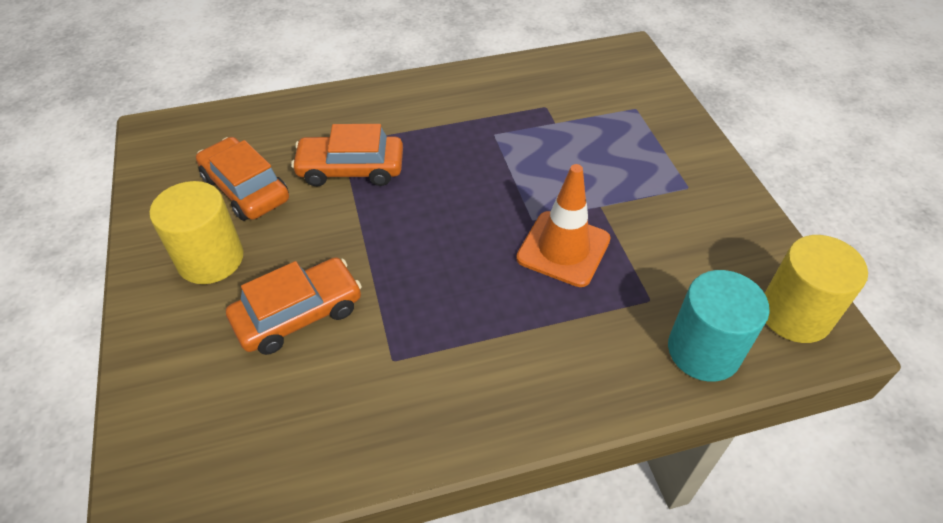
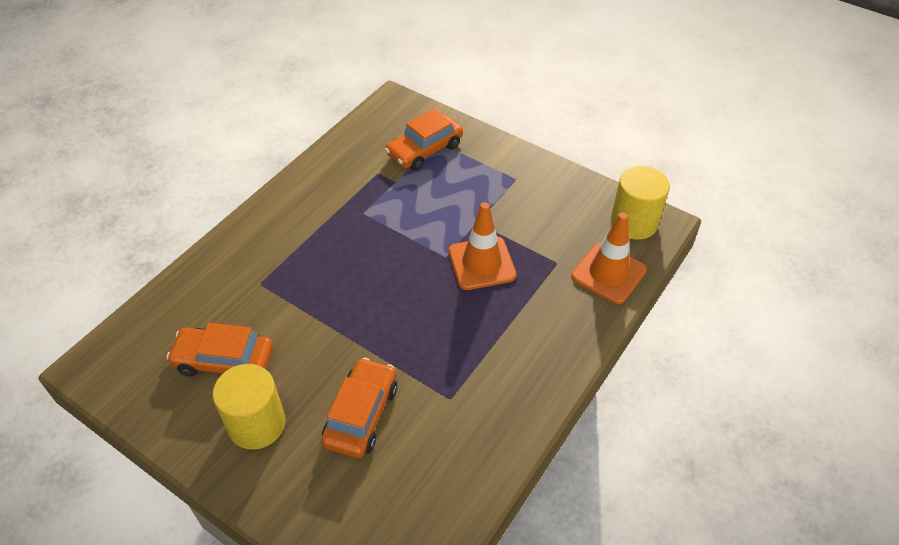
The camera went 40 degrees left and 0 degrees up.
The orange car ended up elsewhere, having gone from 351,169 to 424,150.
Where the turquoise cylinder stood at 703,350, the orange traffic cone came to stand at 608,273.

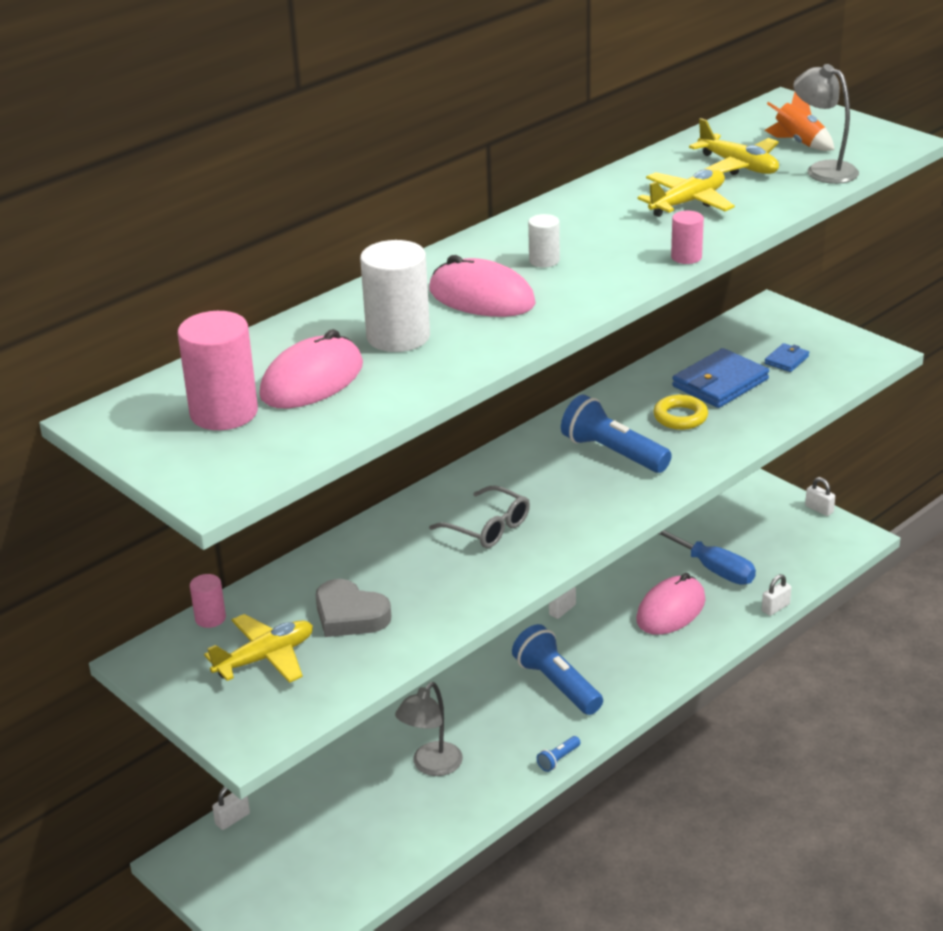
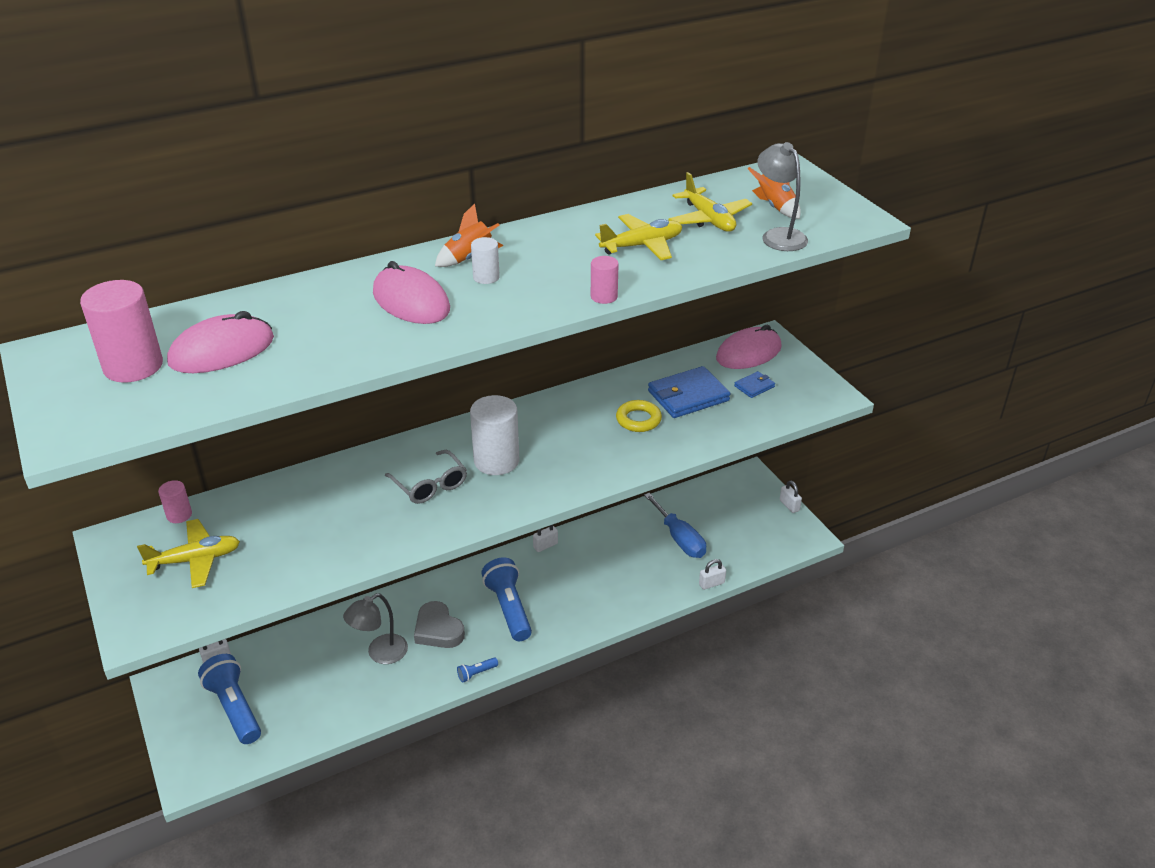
The camera went 15 degrees right and 5 degrees up.
The blue flashlight ended up elsewhere, having gone from 613,453 to 234,708.
The grey heart ended up elsewhere, having gone from 350,615 to 438,630.
The second view gained the orange rocket at 469,258.
The white cylinder ended up elsewhere, having gone from 398,337 to 496,461.
The pink mouse ended up elsewhere, having gone from 671,610 to 748,353.

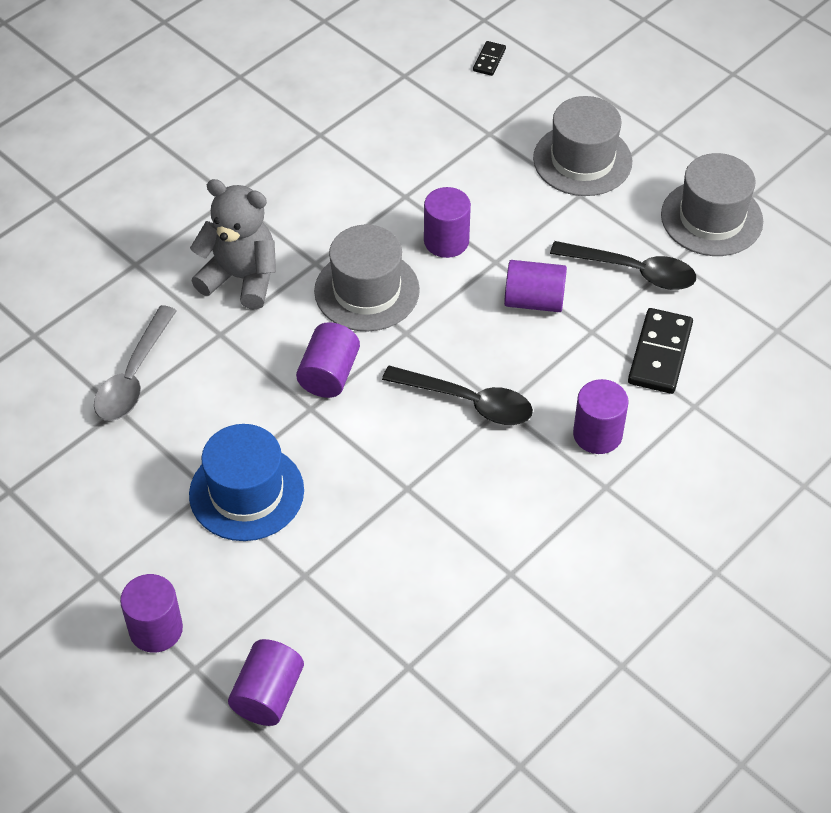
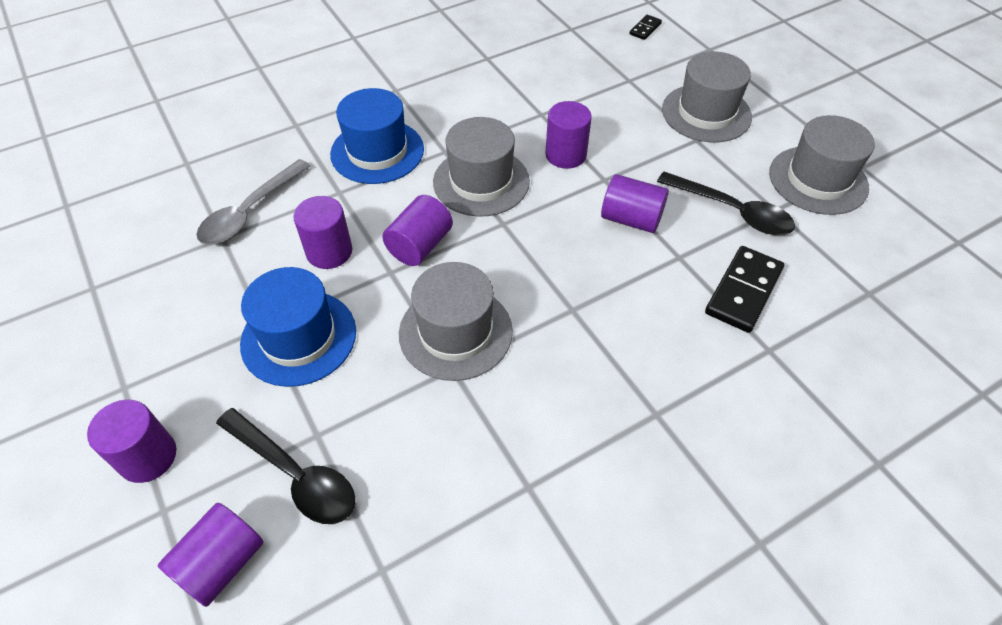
The camera went 15 degrees right and 0 degrees up.
The black spoon ended up elsewhere, having gone from 467,402 to 295,474.
The purple cylinder ended up elsewhere, having gone from 597,434 to 329,252.
Where the grey teddy bear stood at 241,278, the blue hat came to stand at 377,151.
The second view gained the grey hat at 455,332.

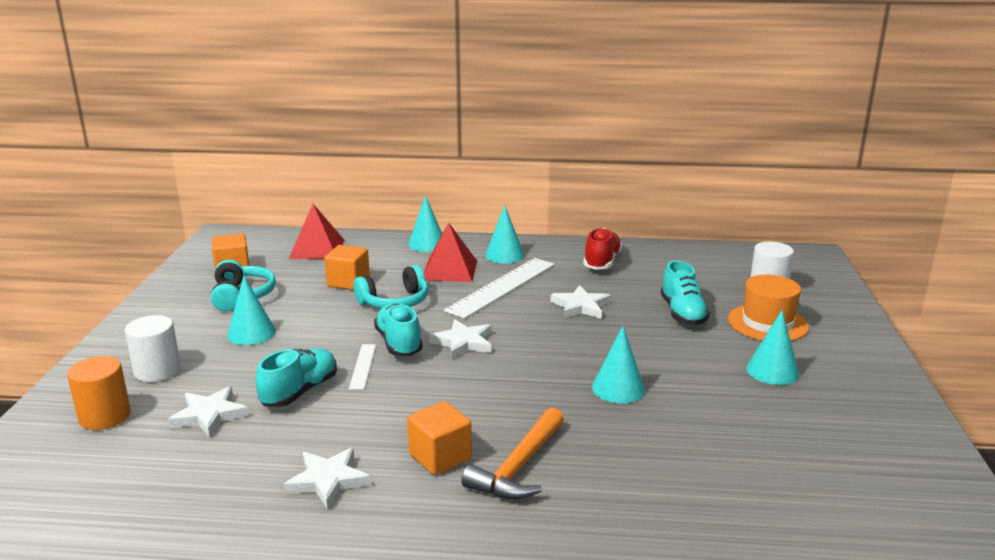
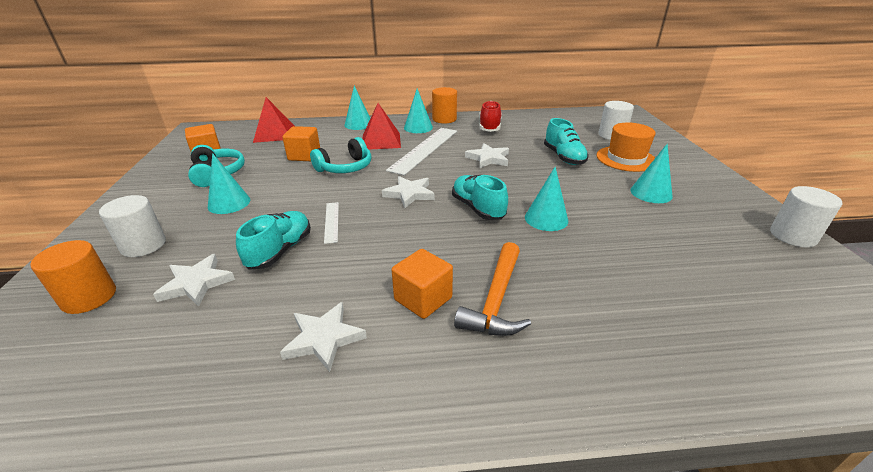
The camera went 10 degrees left and 10 degrees up.
The second view gained the orange cylinder at 444,119.
The turquoise shoe ended up elsewhere, having gone from 399,343 to 478,208.
The second view gained the white cylinder at 793,236.

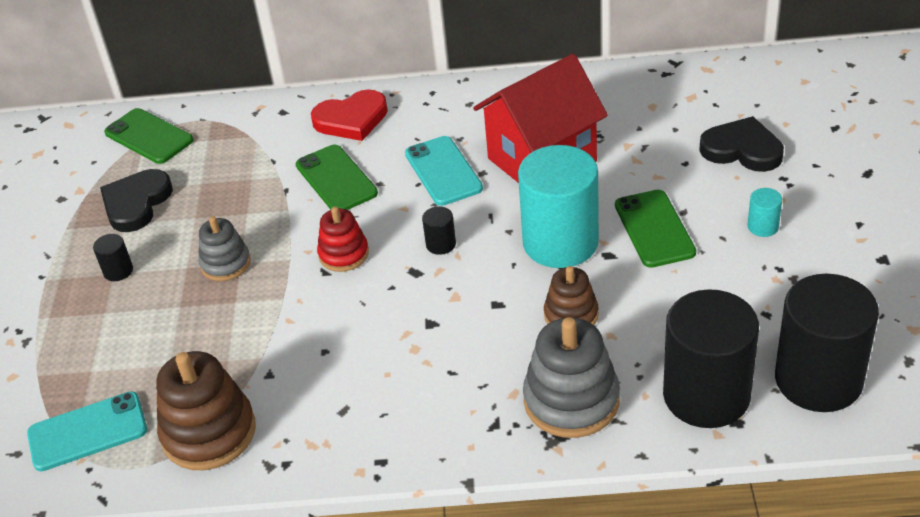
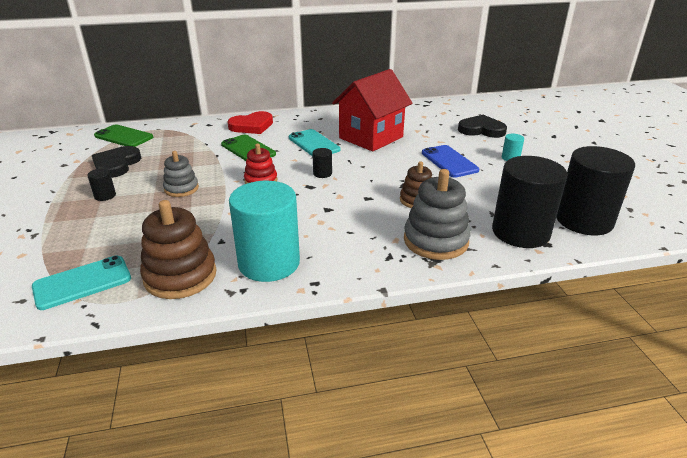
The camera went 15 degrees left and 10 degrees down.
The turquoise cylinder ended up elsewhere, having gone from 560,242 to 269,263.
What was the green phone at 654,229 turned into the blue phone at 449,161.

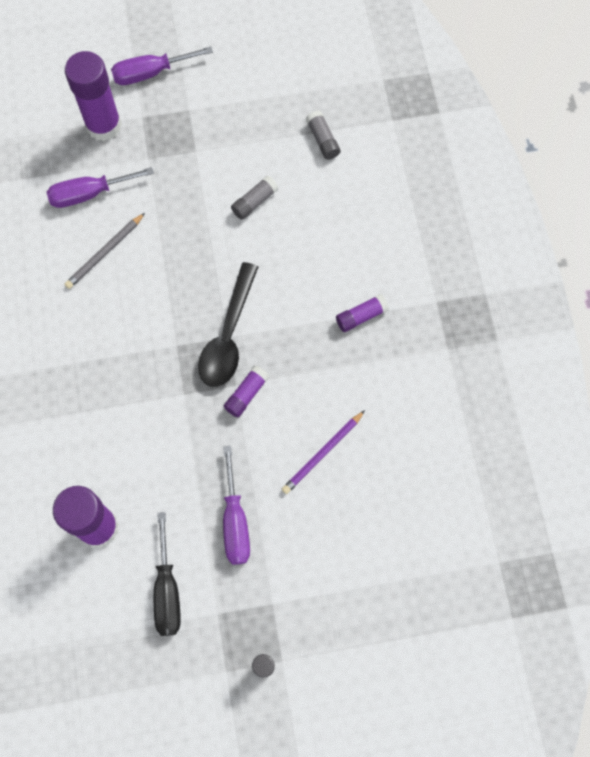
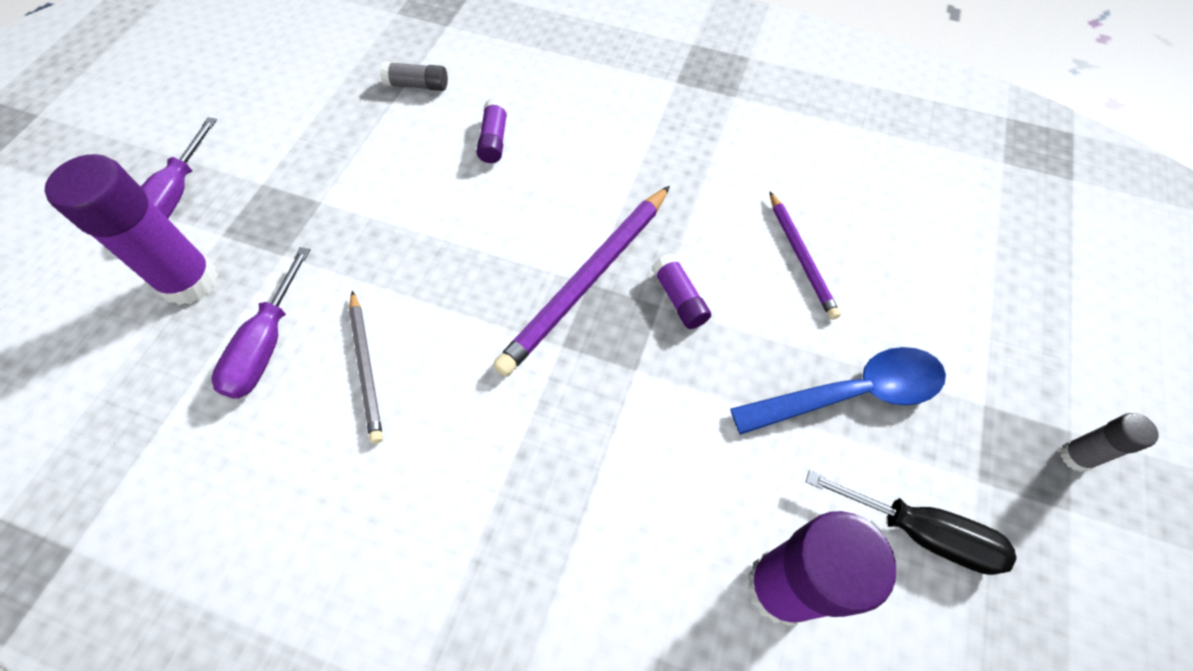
The camera went 60 degrees left and 10 degrees down.
The purple glue stick ended up elsewhere, having gone from 361,316 to 494,140.
Where the black spoon stood at 228,335, the purple pencil came to stand at 588,281.
Where the purple screwdriver stood at 235,521, the blue spoon came to stand at 850,394.
The second view lost the grey glue stick at 254,202.

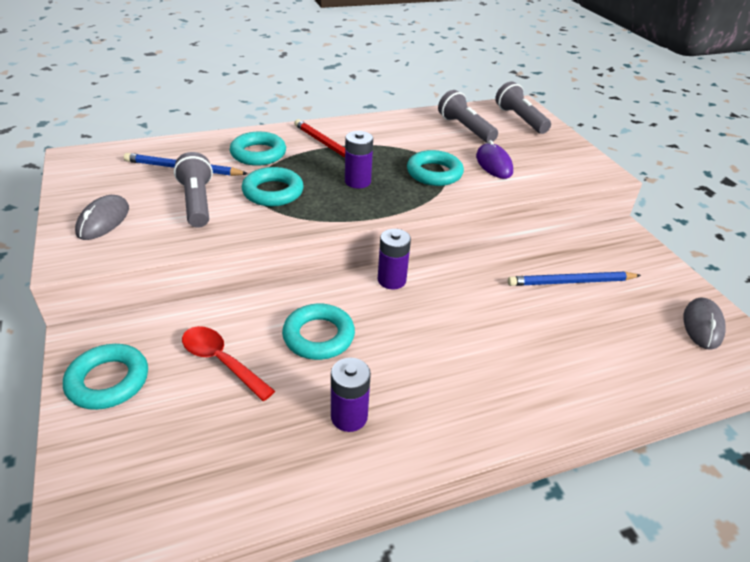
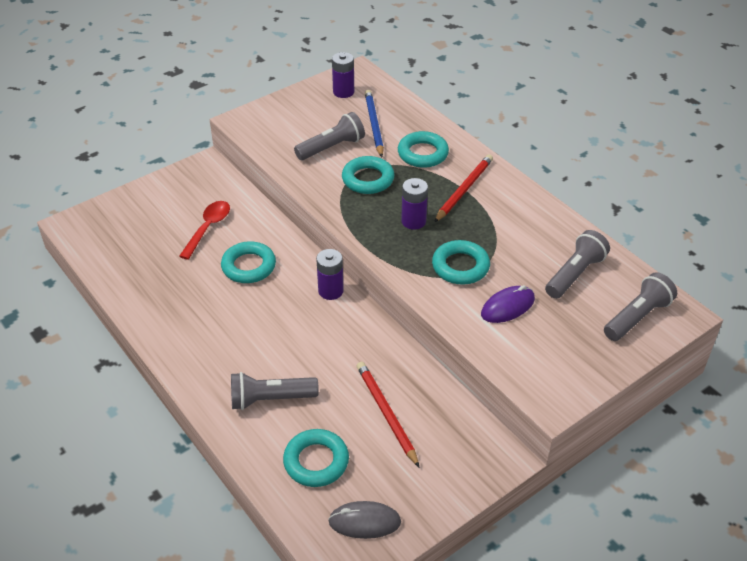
The camera went 75 degrees right and 5 degrees up.
The second view gained the grey flashlight at 270,399.
The turquoise ring ended up elsewhere, having gone from 108,381 to 316,461.
The purple battery ended up elsewhere, having gone from 349,417 to 343,92.
What was the blue pencil at 571,282 turned into the red pencil at 386,413.
The second view lost the grey mouse at 103,221.

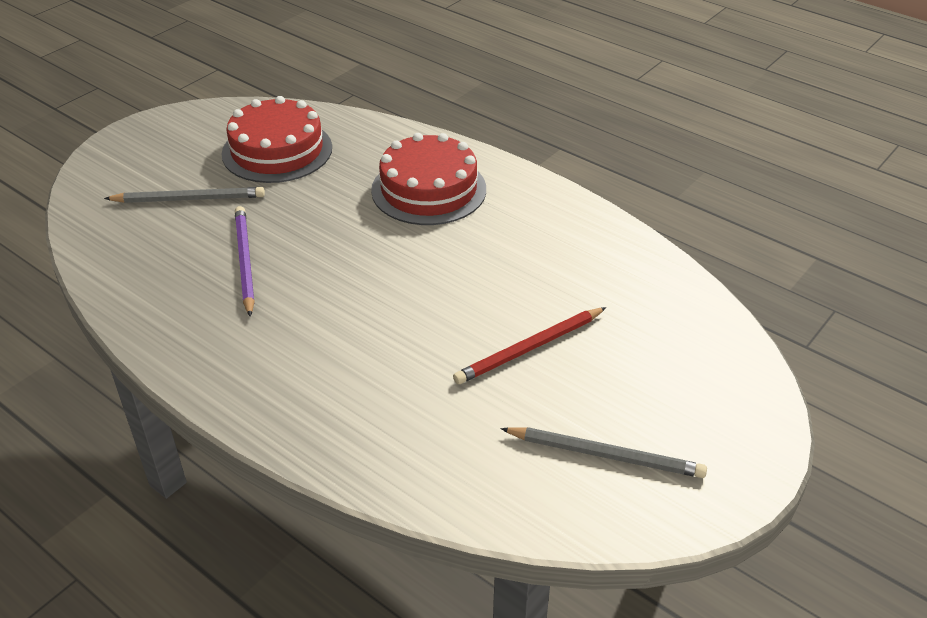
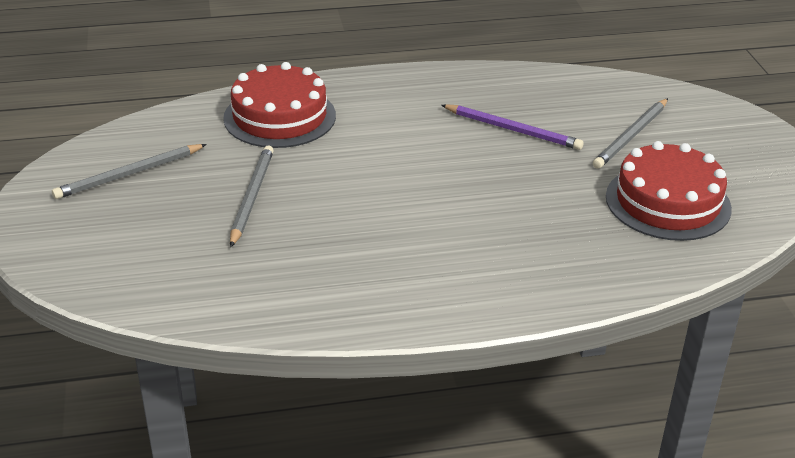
The camera went 130 degrees right and 5 degrees down.
The red cake ended up elsewhere, having gone from 429,189 to 279,117.
What was the red pencil at 529,348 turned into the grey pencil at 251,197.

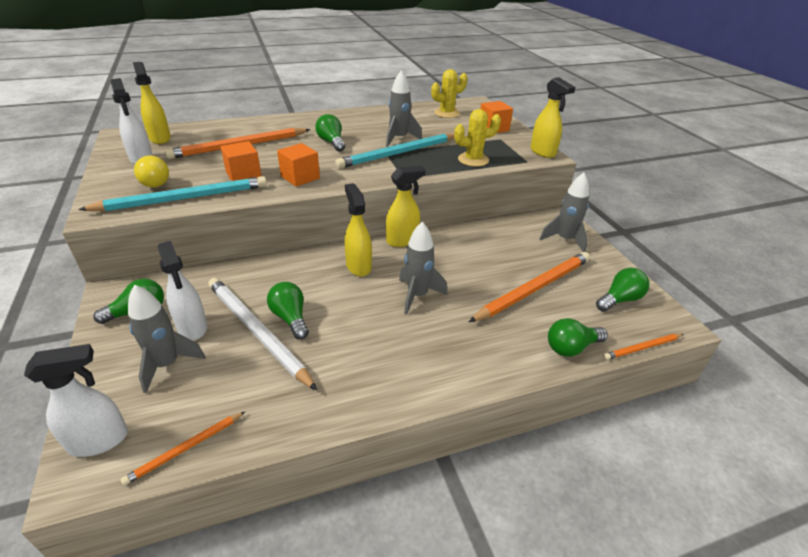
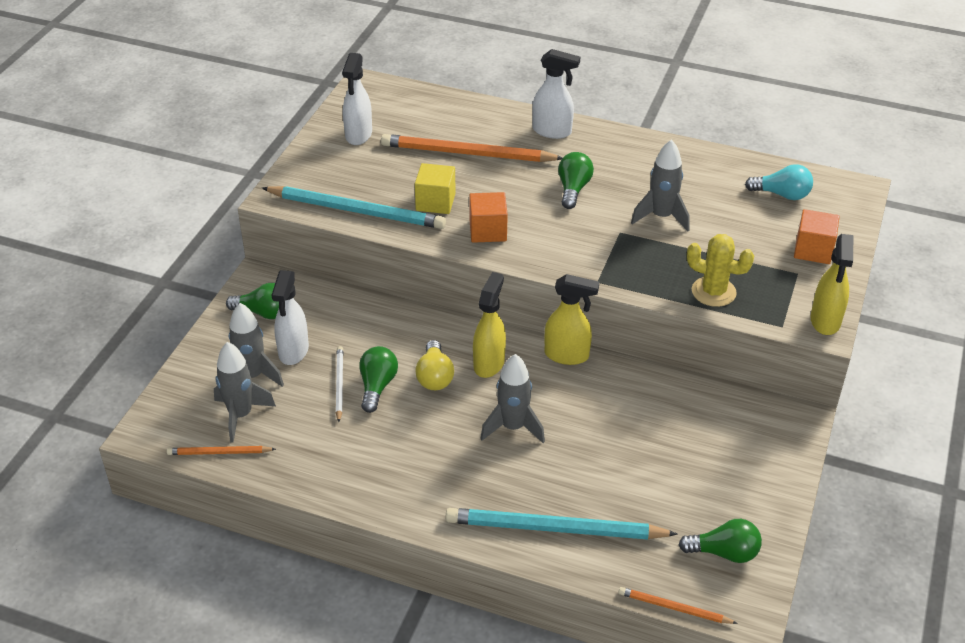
The camera went 40 degrees right and 5 degrees up.
The grey rocket ended up elsewhere, having gone from 564,240 to 240,415.
The size of the white pencil at 257,332 changed by a factor of 0.49.
What was the orange cube at 243,175 turned into the yellow cube at 435,202.
The yellow light bulb ended up elsewhere, having gone from 153,182 to 434,376.
The turquoise pencil ended up elsewhere, having gone from 399,153 to 555,529.
The white spray bottle ended up elsewhere, having gone from 99,441 to 552,131.
Where the yellow cactus stood at 447,113, the turquoise light bulb came to stand at 782,194.
The second view lost the yellow spray bottle at 160,138.
The second view lost the orange pencil at 533,289.
The second view lost the green light bulb at 571,347.

